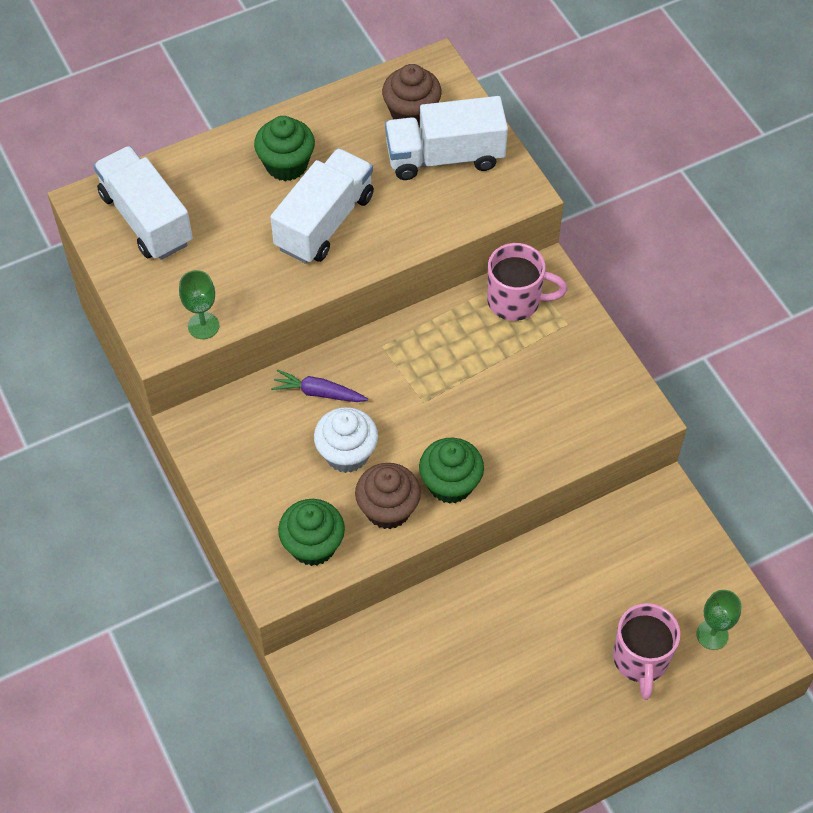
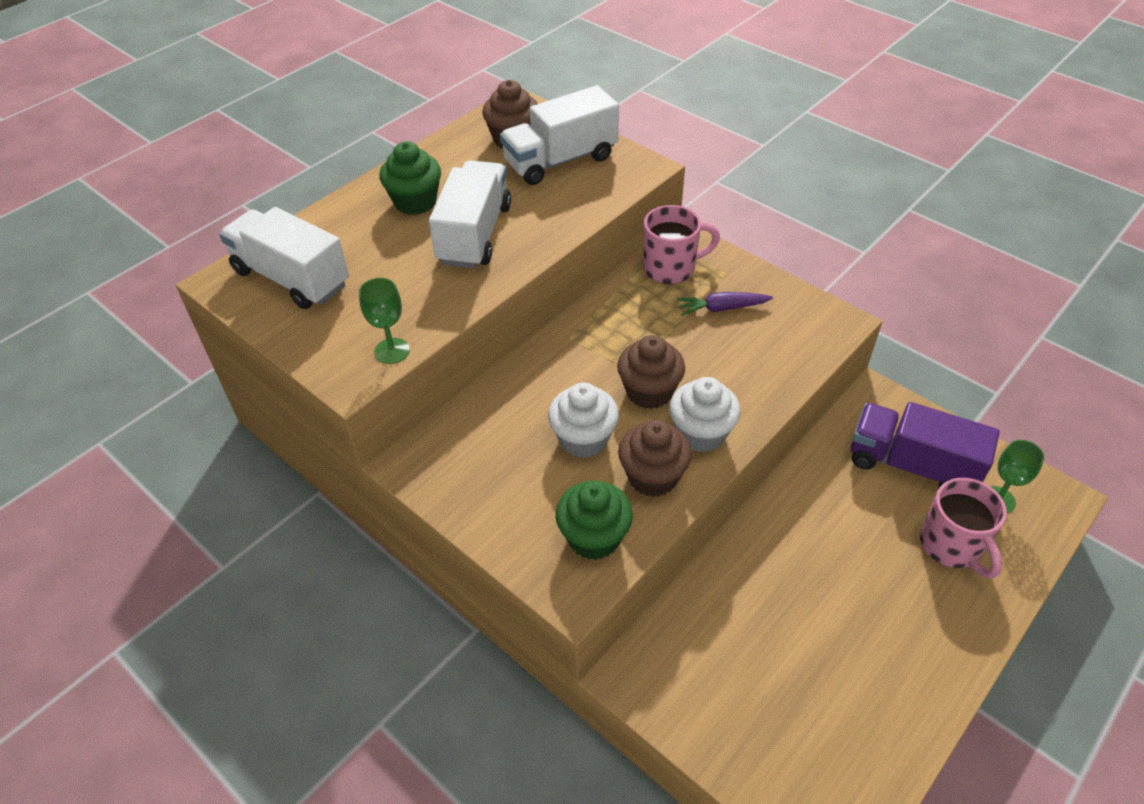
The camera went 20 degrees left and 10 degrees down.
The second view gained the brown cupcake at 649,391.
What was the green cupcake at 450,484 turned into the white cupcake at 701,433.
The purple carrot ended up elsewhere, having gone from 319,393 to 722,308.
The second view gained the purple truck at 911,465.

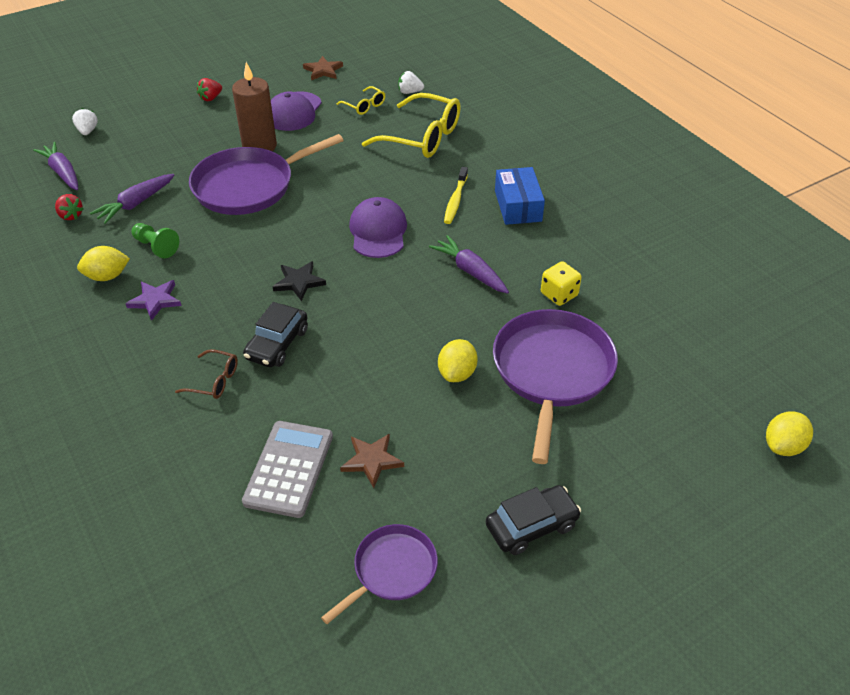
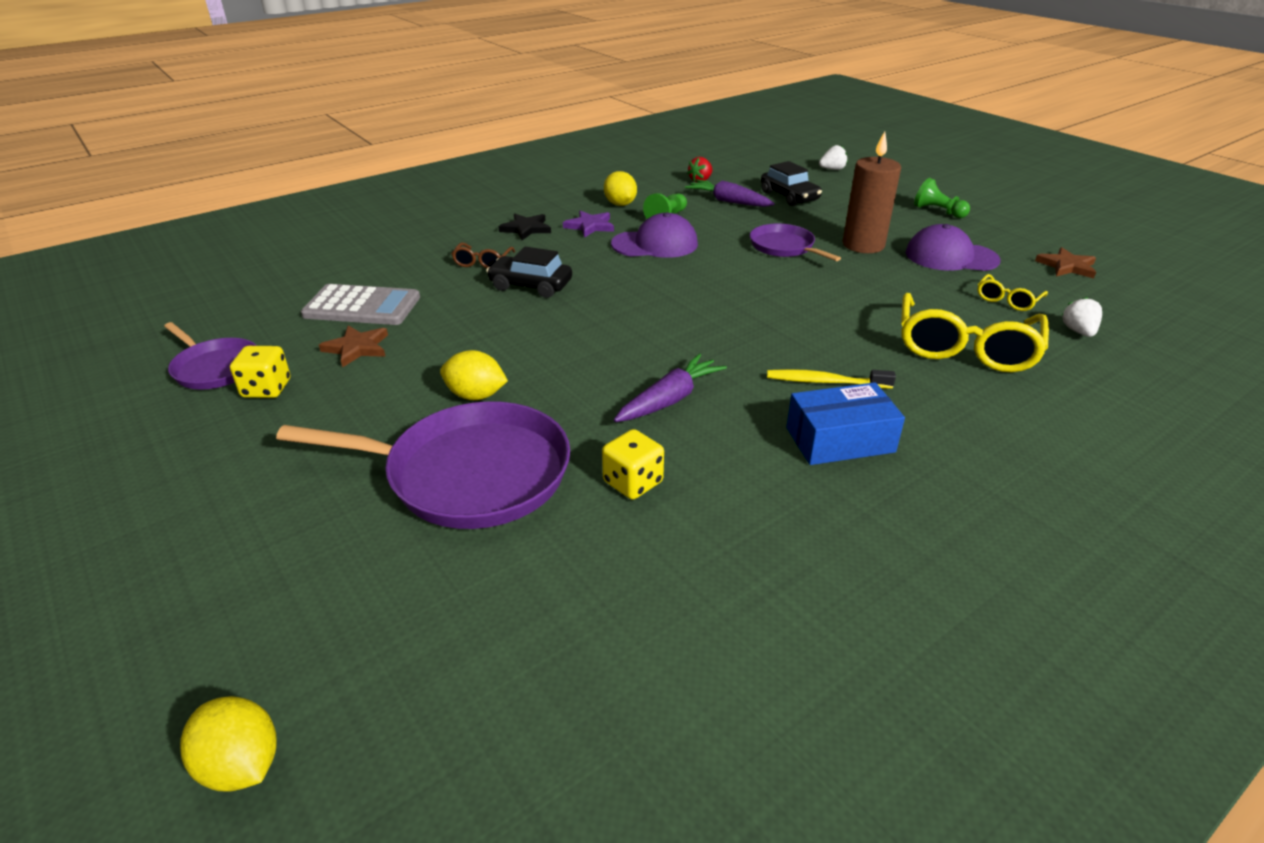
The camera went 85 degrees right and 10 degrees down.
The second view gained the yellow dice at 266,389.
The black star ended up elsewhere, having gone from 299,282 to 526,229.
The purple cap ended up elsewhere, having gone from 378,231 to 655,244.
The size of the purple pan at 248,186 changed by a factor of 0.56.
The black car ended up elsewhere, having gone from 531,526 to 789,196.
Where the red strawberry stood at 211,98, the green pawn came to stand at 938,211.
The second view lost the purple carrot at 63,173.

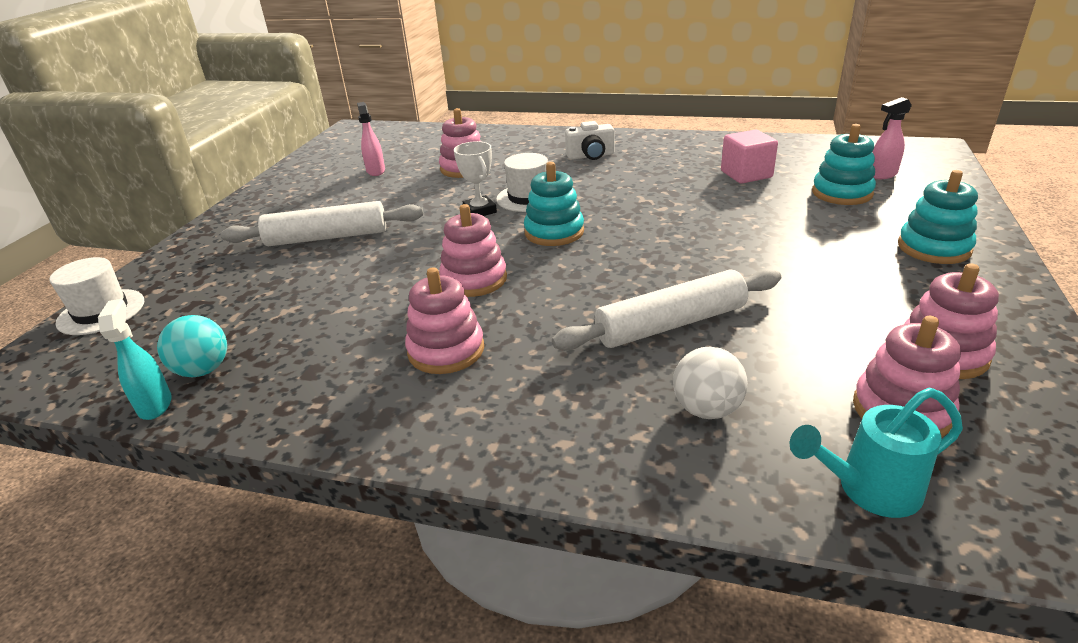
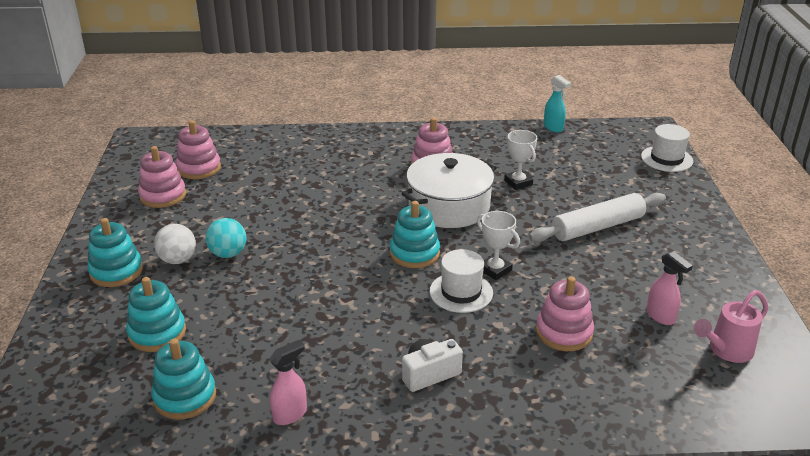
The camera went 160 degrees right and 0 degrees up.
The second view gained the turquoise stacking toy at 185,397.
The white ball ended up elsewhere, having gone from 706,409 to 178,260.
The turquoise ball ended up elsewhere, having gone from 203,370 to 228,254.
The pink spray bottle ended up elsewhere, having gone from 882,175 to 290,414.
Where the pink stacking toy stood at 474,279, the white pot came to stand at 449,206.
The second view gained the white trophy at 518,182.
The second view gained the pink watering can at 726,350.
The second view lost the white rolling pin at 670,324.
The second view lost the pink cube at 746,174.
The second view lost the turquoise watering can at 869,490.

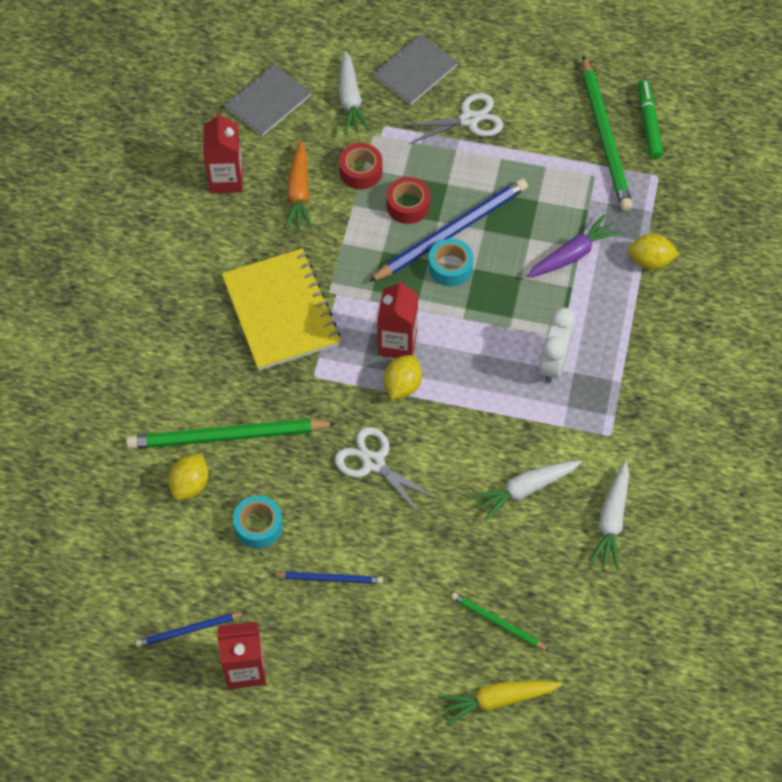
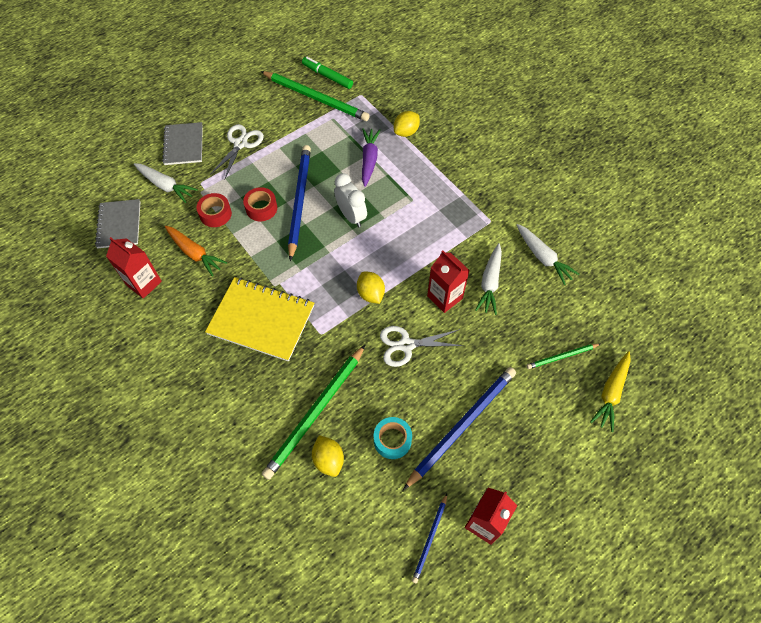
The camera went 50 degrees left and 0 degrees up.
The white clock ended up elsewhere, having gone from 553,363 to 351,216.
The size of the blue pencil at 330,578 changed by a factor of 1.98.
The red carton ended up elsewhere, having gone from 397,343 to 445,297.
The second view lost the turquoise tape at 450,267.

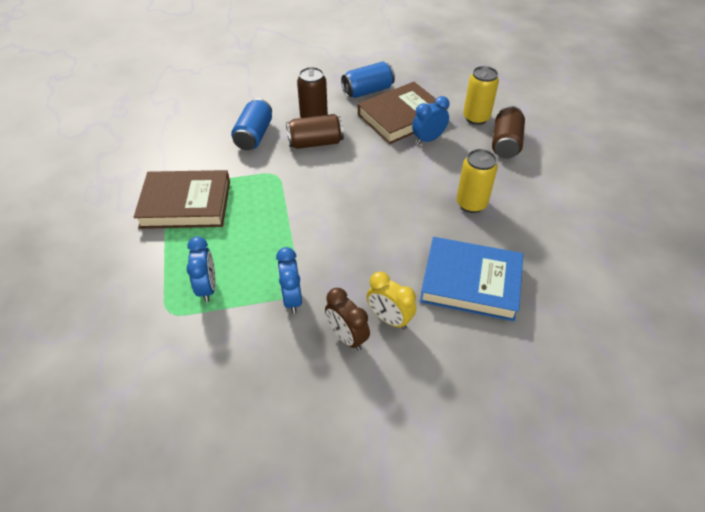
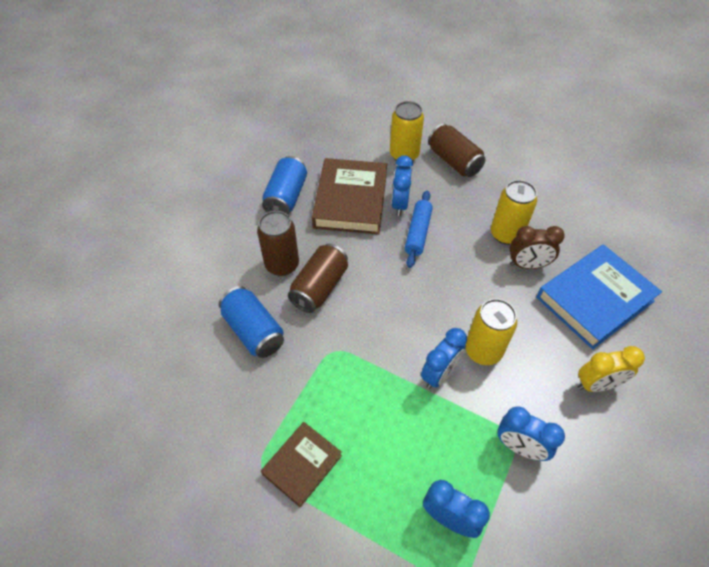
The camera went 50 degrees left and 5 degrees up.
The size of the brown book at 186,204 changed by a factor of 0.58.
The second view gained the blue rolling pin at 418,233.
The second view gained the blue clock at 439,374.
The second view gained the yellow can at 483,351.
The brown clock ended up elsewhere, having gone from 347,337 to 527,265.

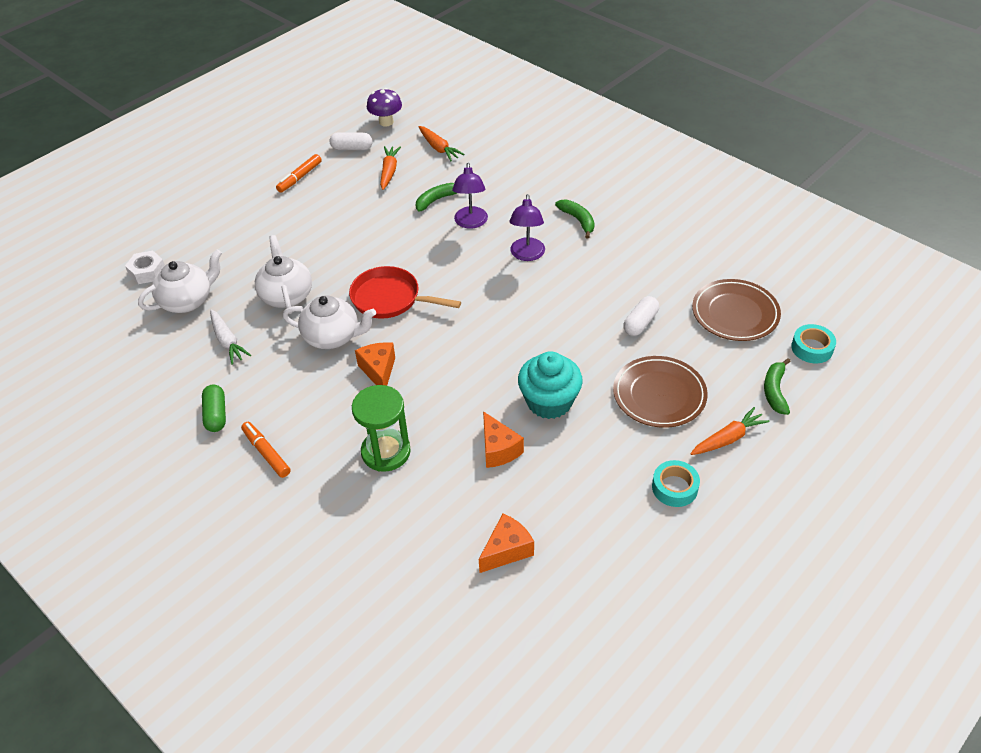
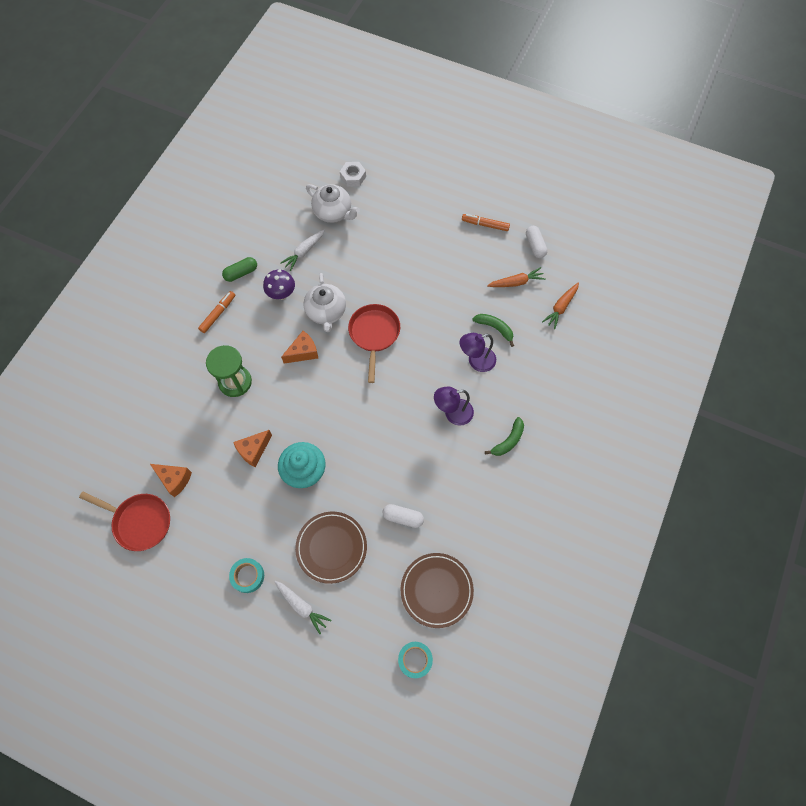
The camera went 70 degrees right and 20 degrees up.
The second view gained the red pan at 139,522.
The purple mushroom ended up elsewhere, having gone from 386,122 to 281,294.
What was the orange carrot at 728,438 turned into the white carrot at 302,606.
The second view lost the white teapot at 286,295.
The second view lost the green banana at 775,391.

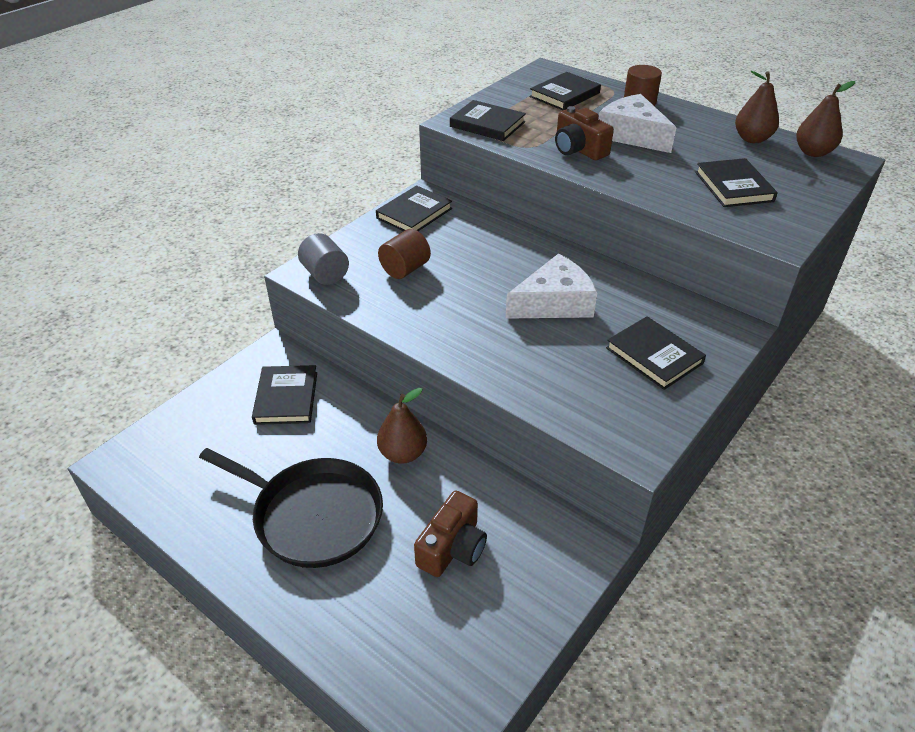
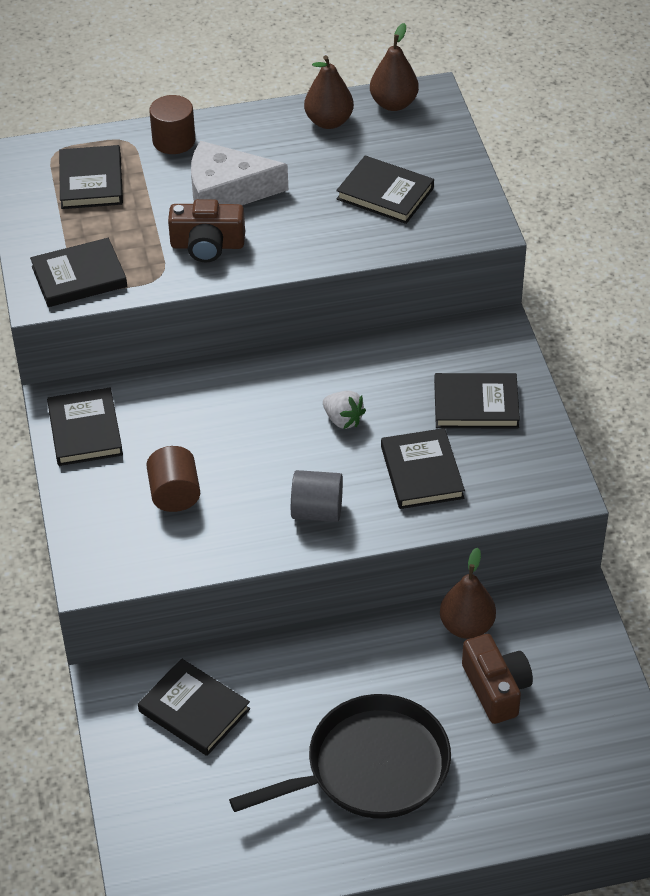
The camera went 50 degrees left and 5 degrees up.
The grey cylinder ended up elsewhere, having gone from 325,274 to 317,511.
Where the white cheese stood at 554,303, the white strawberry came to stand at 343,420.
The second view gained the black book at 421,472.
The brown pear ended up elsewhere, having gone from 403,454 to 466,626.

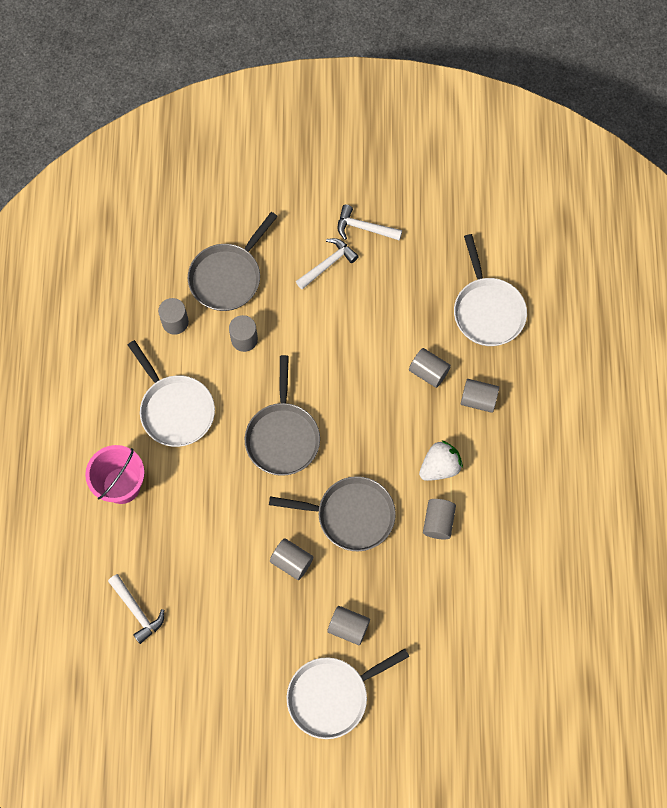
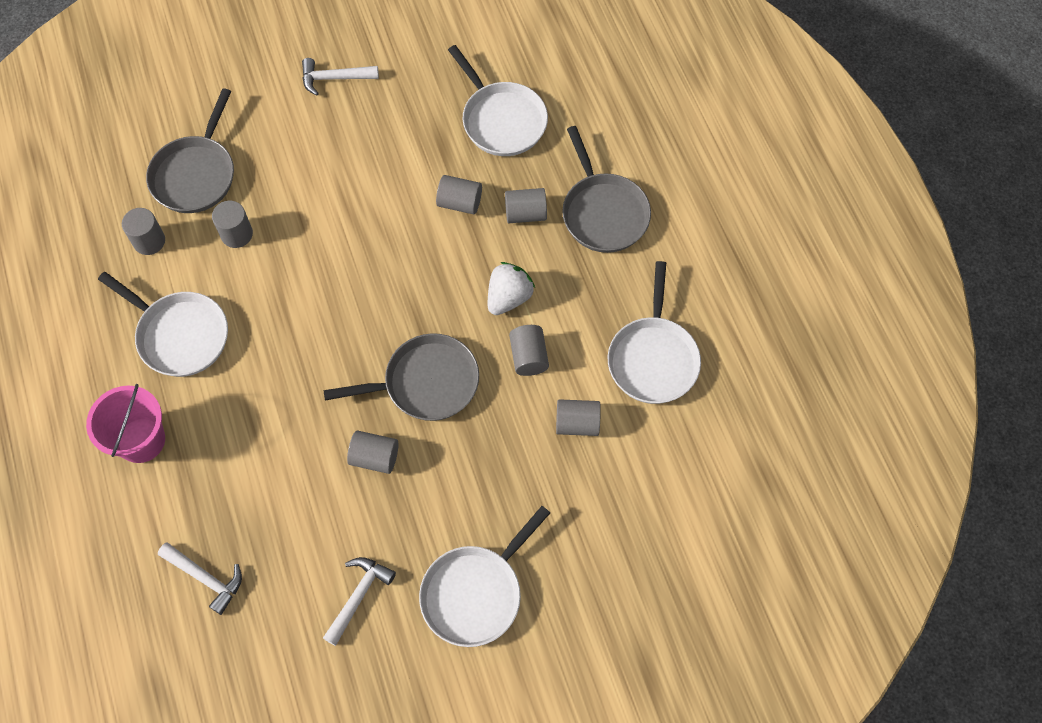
The camera went 20 degrees left and 5 degrees down.
The white hammer ended up elsewhere, having gone from 328,264 to 358,596.
The grey cylinder ended up elsewhere, having gone from 348,627 to 577,423.
The grey pan ended up elsewhere, having gone from 282,436 to 603,212.
The second view gained the white pan at 653,358.

